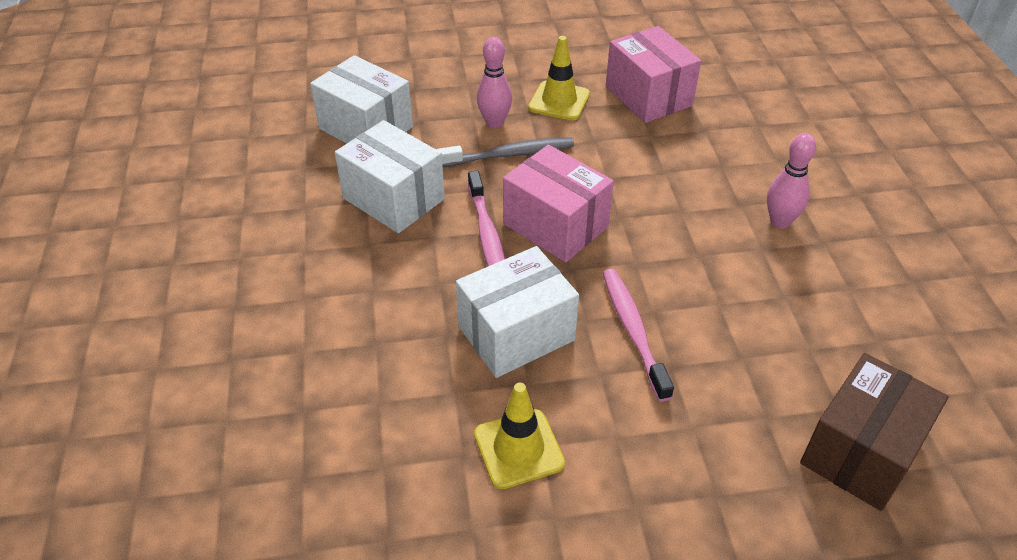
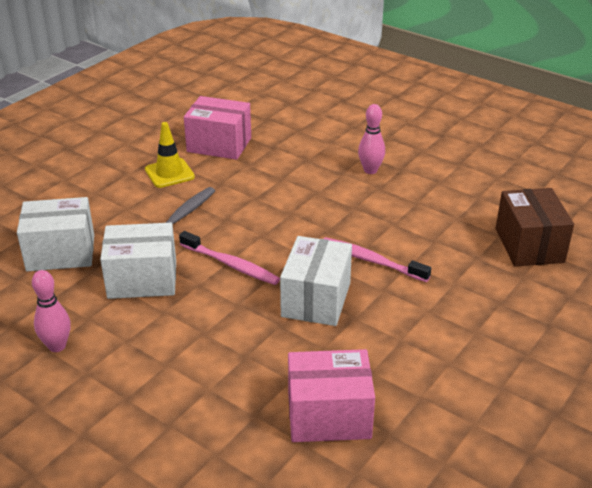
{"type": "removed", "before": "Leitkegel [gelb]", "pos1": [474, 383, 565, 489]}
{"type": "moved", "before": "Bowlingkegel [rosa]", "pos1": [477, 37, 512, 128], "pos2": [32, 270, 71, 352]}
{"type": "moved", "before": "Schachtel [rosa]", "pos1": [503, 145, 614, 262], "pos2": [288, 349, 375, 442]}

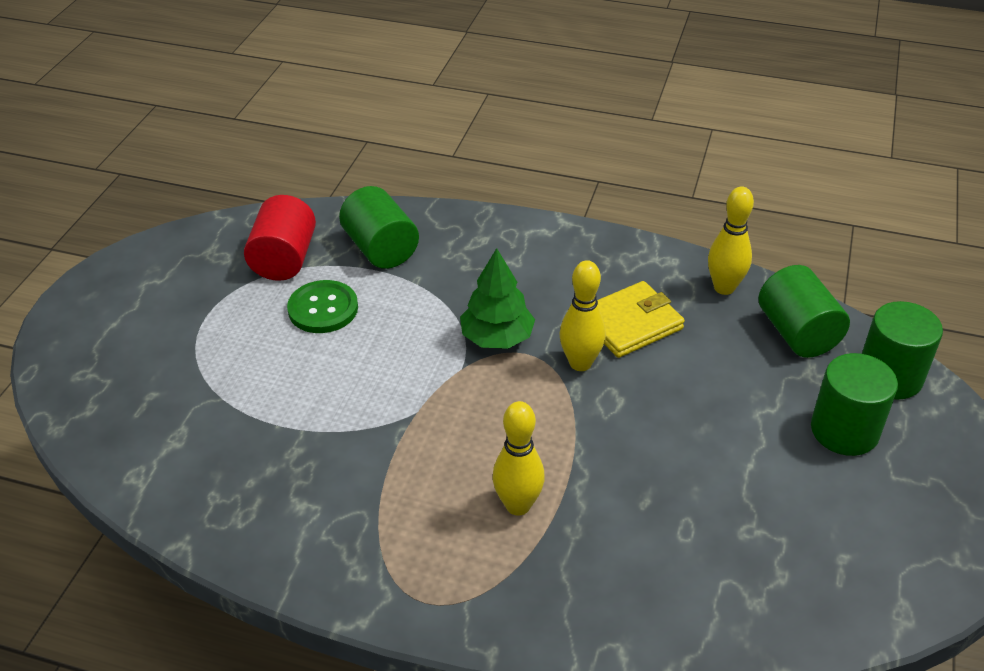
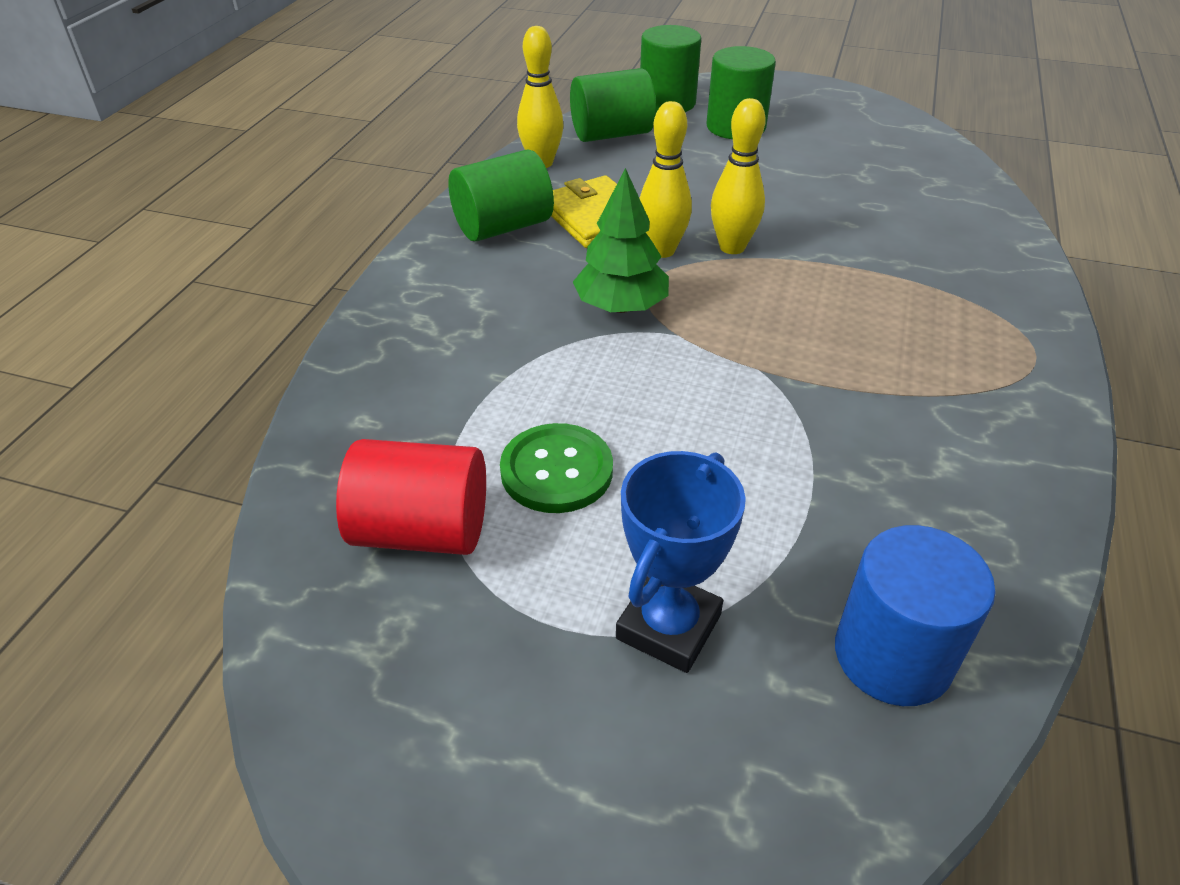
{"type": "added", "after": "Pokal [blau]", "pos2": [616, 451, 746, 673]}
{"type": "added", "after": "Vollzylinder [blau]", "pos2": [835, 525, 996, 706]}
{"type": "moved", "before": "Vollzylinder [grün]", "pos1": [339, 186, 419, 269], "pos2": [448, 150, 554, 241]}
{"type": "moved", "before": "Bowlingkegel [gelb]", "pos1": [493, 401, 545, 516], "pos2": [711, 98, 766, 254]}

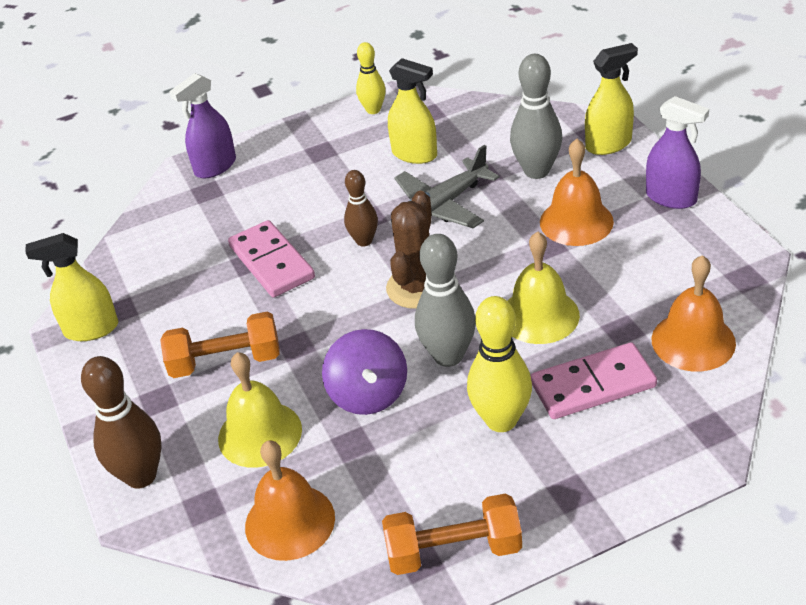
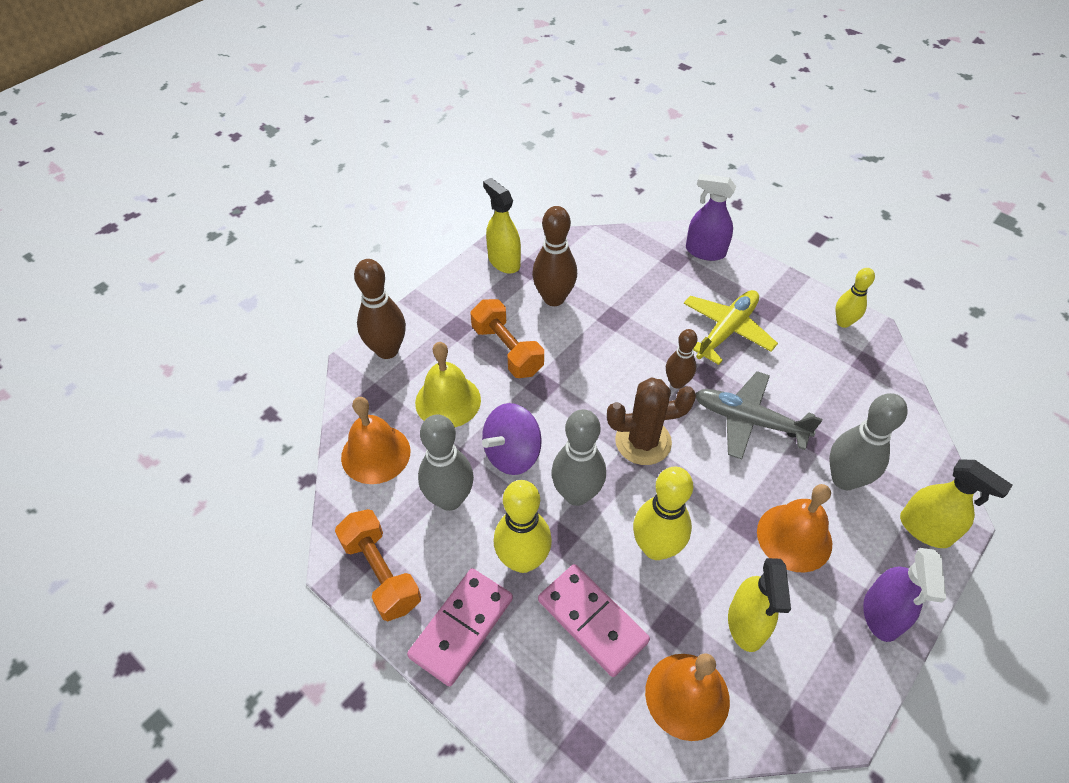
{"type": "added", "after": "Bowlingkegel [grau]", "pos2": [418, 414, 474, 511]}
{"type": "added", "after": "Bowlingkegel [braun]", "pos2": [532, 206, 577, 306]}
{"type": "added", "after": "Flugzeug [gelb]", "pos2": [684, 290, 778, 365]}
{"type": "moved", "before": "Dominostein [rosa]", "pos1": [228, 220, 315, 297], "pos2": [407, 568, 513, 686]}
{"type": "moved", "before": "Sprühflasche [gelb]", "pos1": [388, 58, 437, 164], "pos2": [728, 558, 791, 652]}
{"type": "replaced", "before": "Glocke [gelb]", "after": "Bowlingkegel [gelb]", "pos1": [508, 231, 580, 344], "pos2": [633, 466, 693, 560]}

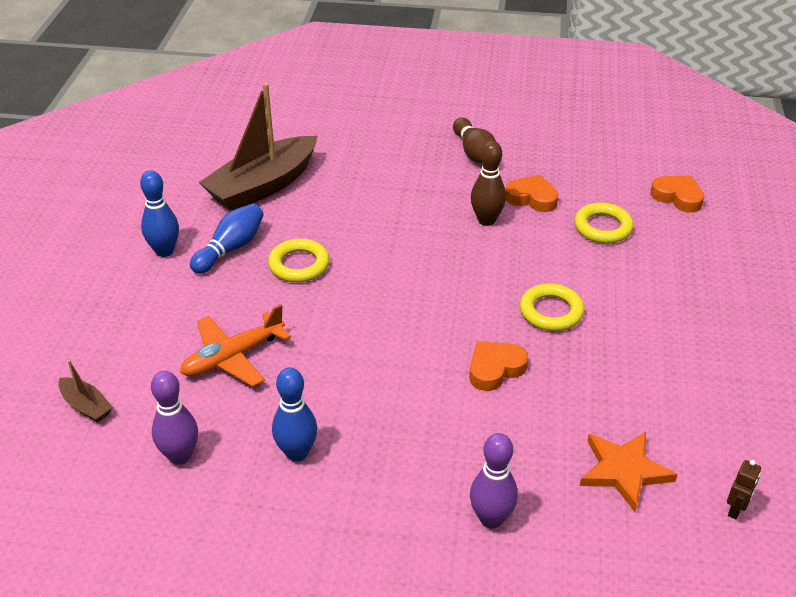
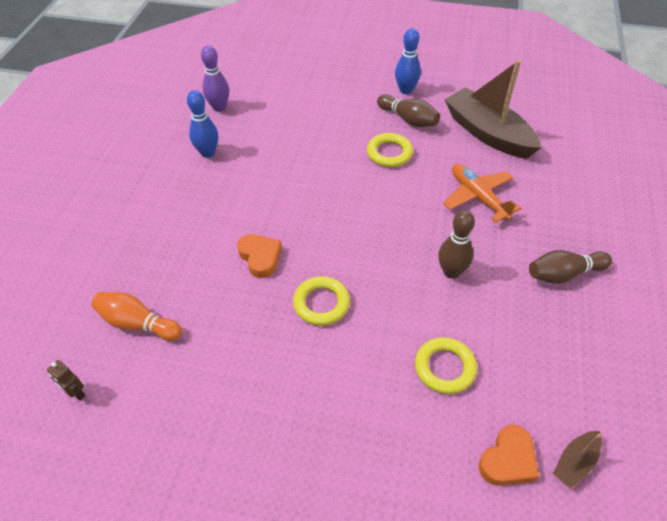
{"type": "removed", "before": "Bowlingkegel [lila]", "pos1": [470, 433, 518, 529]}
{"type": "removed", "before": "Herz [orange]", "pos1": [505, 175, 559, 212]}
{"type": "moved", "before": "Boot [braun]", "pos1": [58, 360, 113, 423], "pos2": [553, 431, 602, 489]}
{"type": "moved", "before": "Flugzeug [orange]", "pos1": [180, 304, 291, 387], "pos2": [443, 164, 521, 223]}
{"type": "replaced", "before": "Stern [orange]", "after": "Bowlingkegel [orange]", "pos1": [580, 432, 677, 512], "pos2": [91, 292, 182, 341]}
{"type": "recoloured", "before": "Bowlingkegel [blau]", "after": "Bowlingkegel [braun]", "pos1": [190, 204, 264, 274], "pos2": [377, 94, 440, 127]}

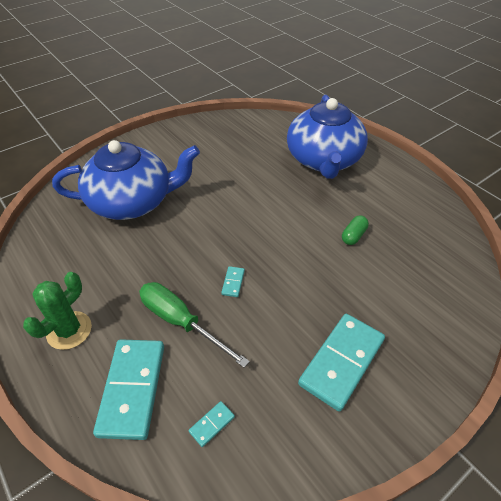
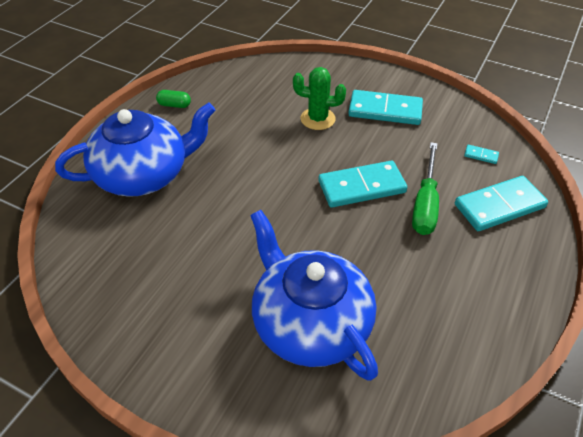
{"type": "moved", "before": "Kaktus [grün]", "pos1": [23, 272, 92, 350], "pos2": [293, 67, 346, 130]}
{"type": "moved", "before": "Kapsel [grün]", "pos1": [342, 215, 369, 245], "pos2": [156, 90, 191, 108]}
{"type": "resized", "before": "Dominostein [türkis]", "pos1": [221, 266, 245, 297], "pos2": [318, 161, 408, 208], "scale": 2.41}

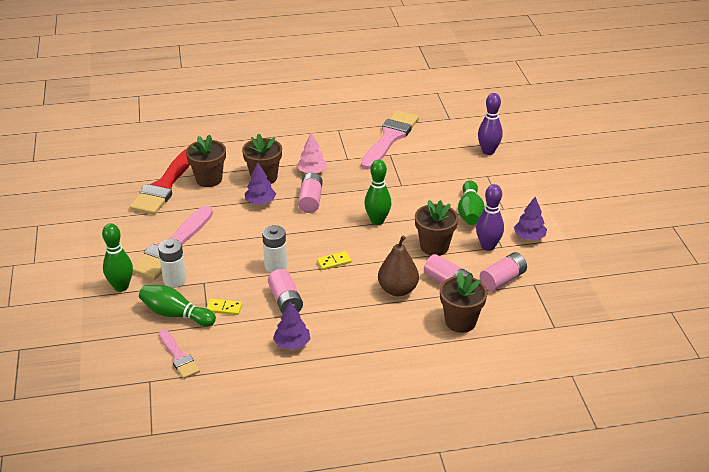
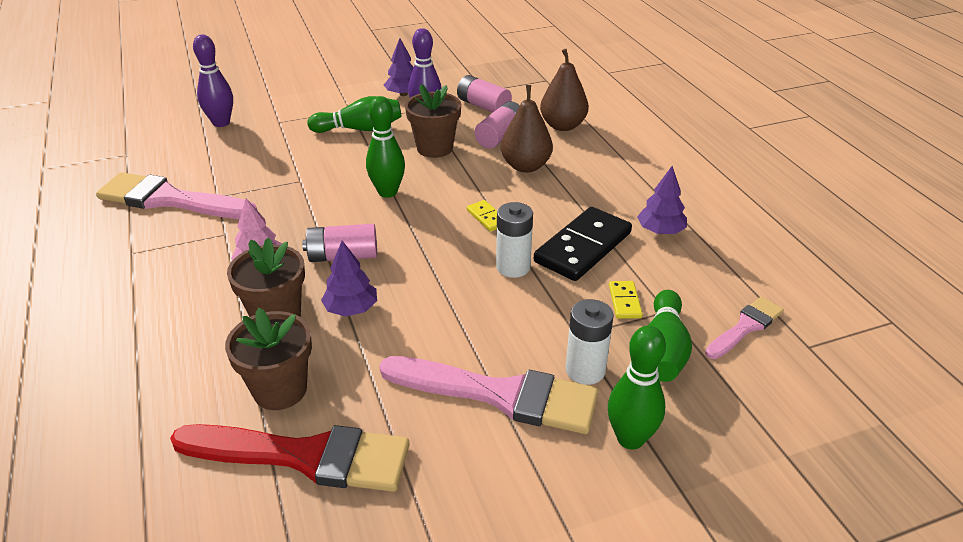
{"type": "replaced", "before": "Batterie [rosa]", "after": "Dominostein [schwarz]", "pos1": [268, 269, 303, 314], "pos2": [534, 207, 632, 281]}
{"type": "replaced", "before": "Blumentopf [braun]", "after": "Birne [braun]", "pos1": [440, 271, 487, 333], "pos2": [540, 49, 588, 131]}

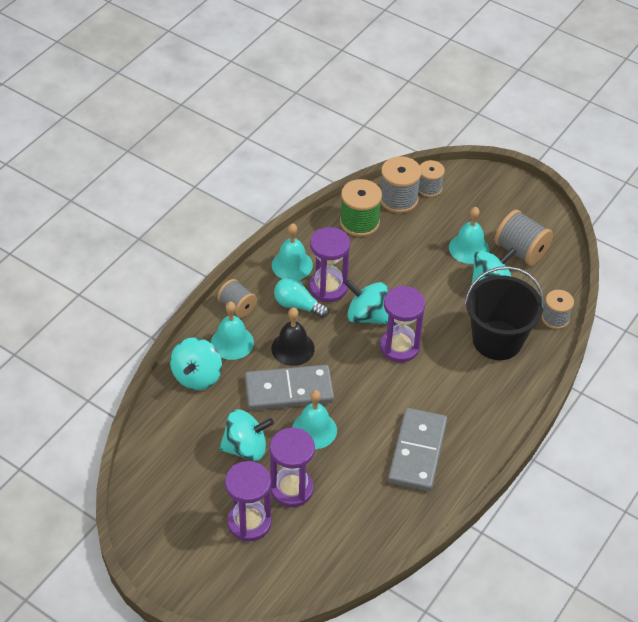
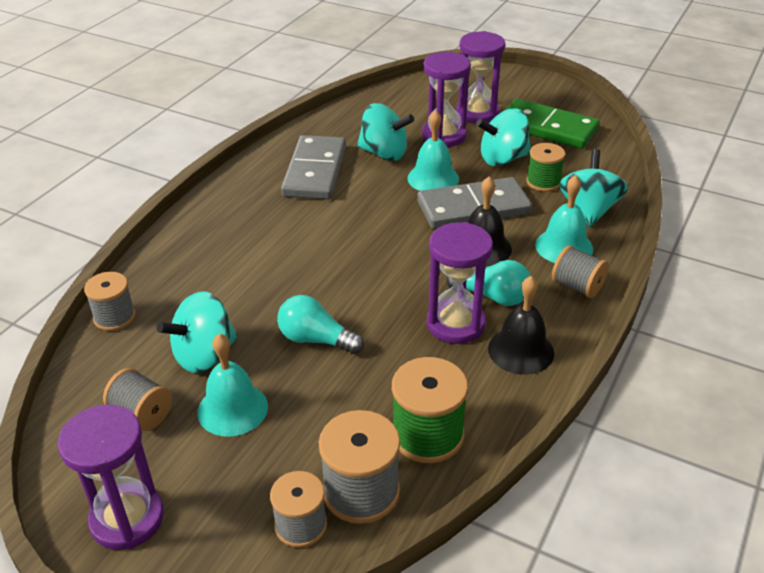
{"type": "removed", "before": "Eimer [schwarz]", "pos1": [465, 266, 544, 360]}
{"type": "added", "after": "Glühbirne [türkis]", "pos2": [277, 295, 364, 354]}
{"type": "added", "after": "Dominostein [grün]", "pos2": [505, 99, 600, 149]}
{"type": "added", "after": "Garnrolle [grün]", "pos2": [527, 143, 565, 192]}
{"type": "moved", "before": "Kreisel [türkis]", "pos1": [345, 280, 388, 325], "pos2": [357, 103, 414, 161]}
{"type": "moved", "before": "Sanduhr [lila]", "pos1": [380, 286, 425, 363], "pos2": [58, 404, 164, 550]}
{"type": "recoloured", "before": "Glocke [türkis]", "after": "Glocke [schwarz]", "pos1": [272, 223, 313, 280], "pos2": [488, 276, 554, 375]}
{"type": "resized", "before": "Garnrolle [grau]", "pos1": [495, 210, 553, 266], "pos2": [103, 368, 172, 431], "scale": 0.66}

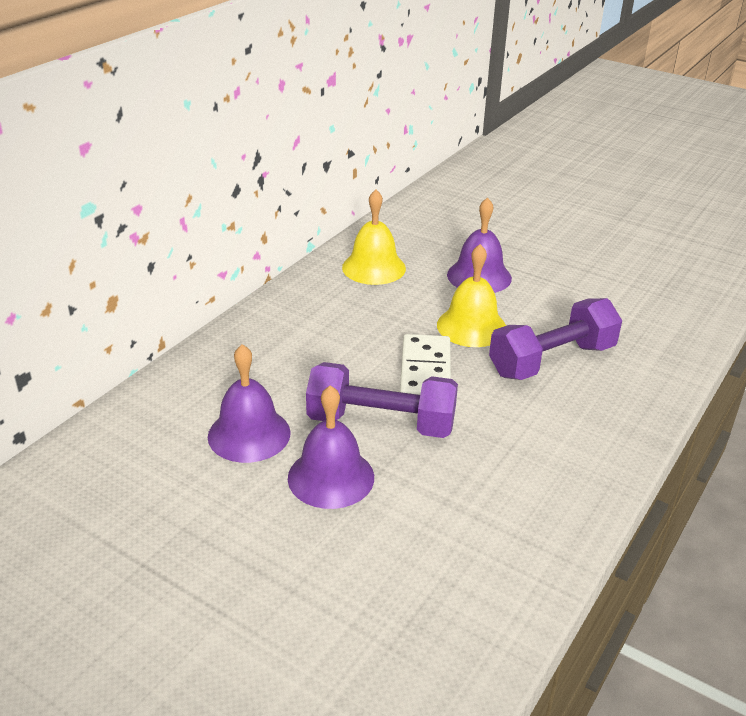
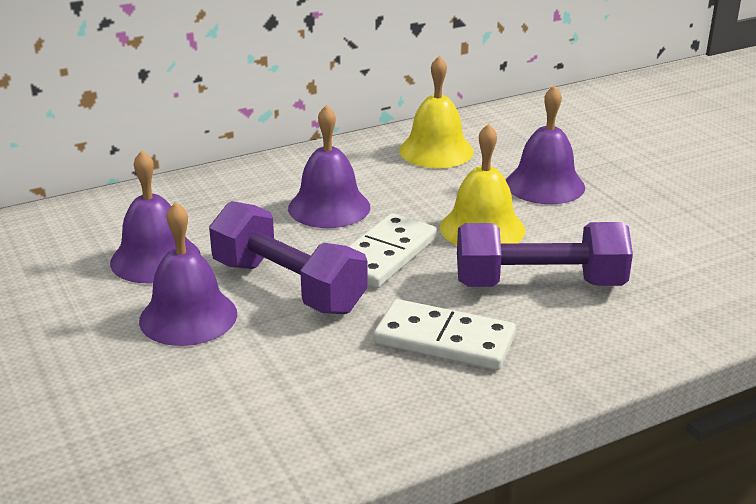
{"type": "added", "after": "Glocke [lila]", "pos2": [288, 105, 370, 228]}
{"type": "added", "after": "Dominostein [weiß]", "pos2": [374, 299, 516, 370]}

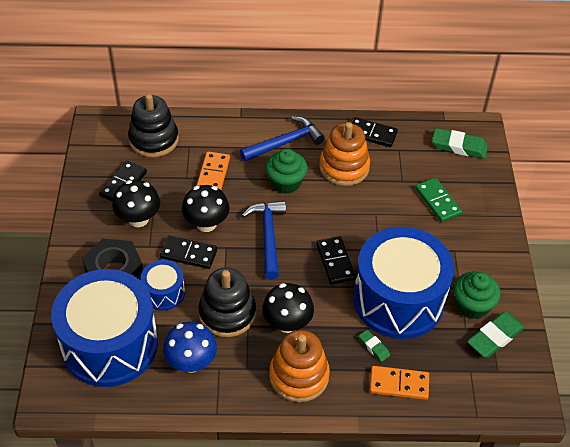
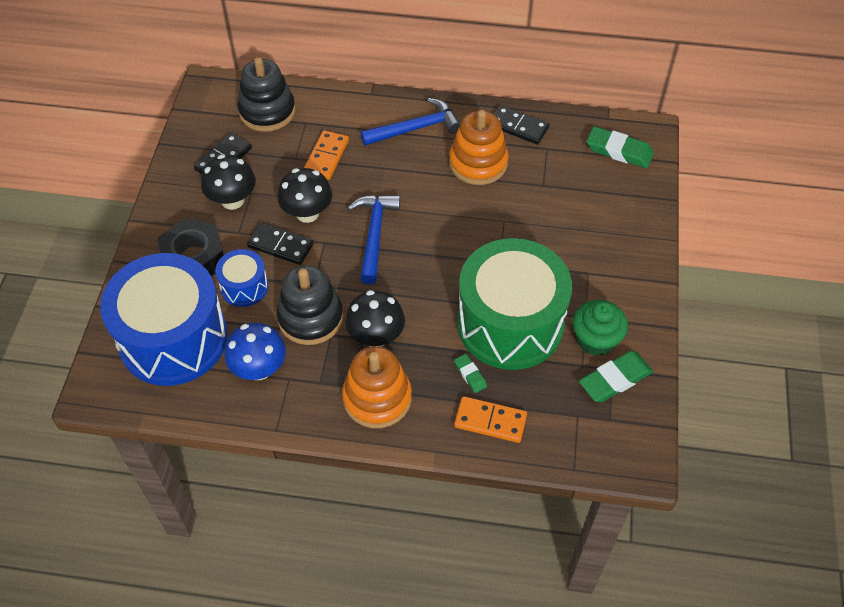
{"type": "removed", "before": "Muffin [grün]", "pos1": [265, 149, 308, 194]}
{"type": "removed", "before": "Dominostein [schwarz]", "pos1": [316, 236, 355, 285]}
{"type": "removed", "before": "Dominostein [grün]", "pos1": [415, 178, 462, 222]}
{"type": "recoloured", "before": "Trommel [blau]", "after": "Trommel [grün]", "pos1": [353, 227, 454, 339], "pos2": [457, 238, 572, 370]}

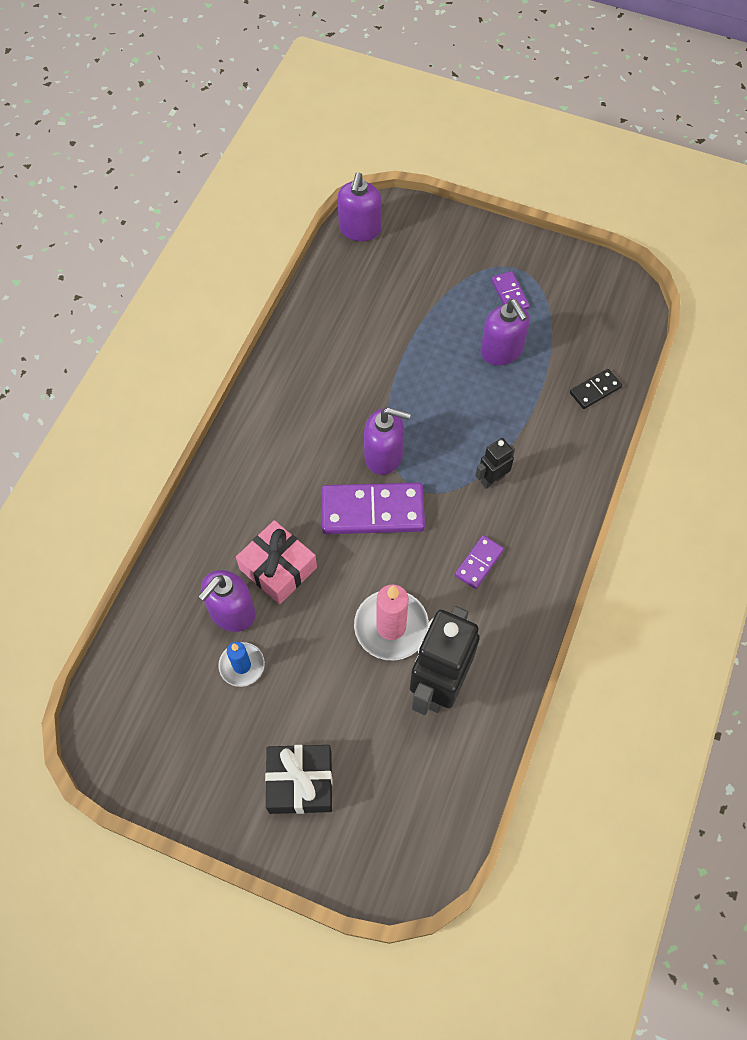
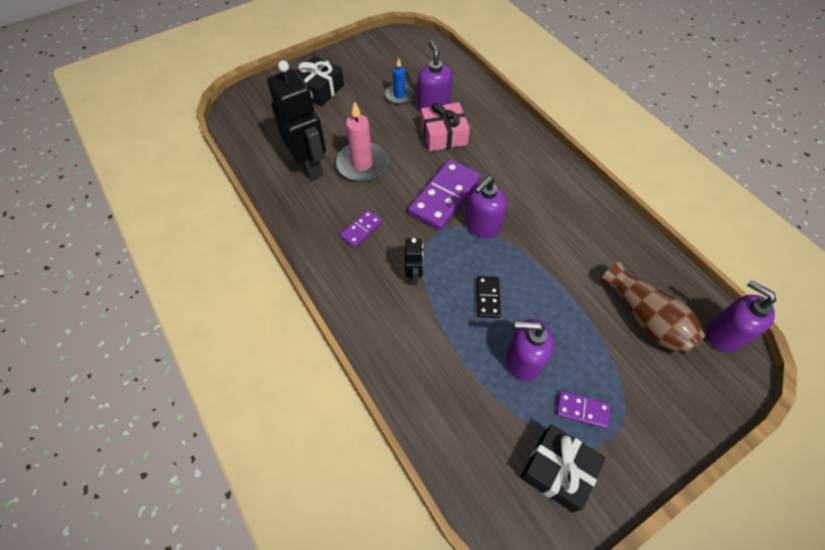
{"type": "added", "after": "Geschenk [schwarz]", "pos2": [520, 424, 606, 513]}
{"type": "added", "after": "Vase [braun]", "pos2": [601, 262, 706, 355]}
{"type": "moved", "before": "Dominostein [schwarz]", "pos1": [570, 369, 622, 409], "pos2": [477, 276, 501, 318]}
{"type": "turned", "before": "Dominostein [lila]", "pos1": [455, 535, 504, 589], "pos2": [340, 210, 382, 248], "turn": 60}

